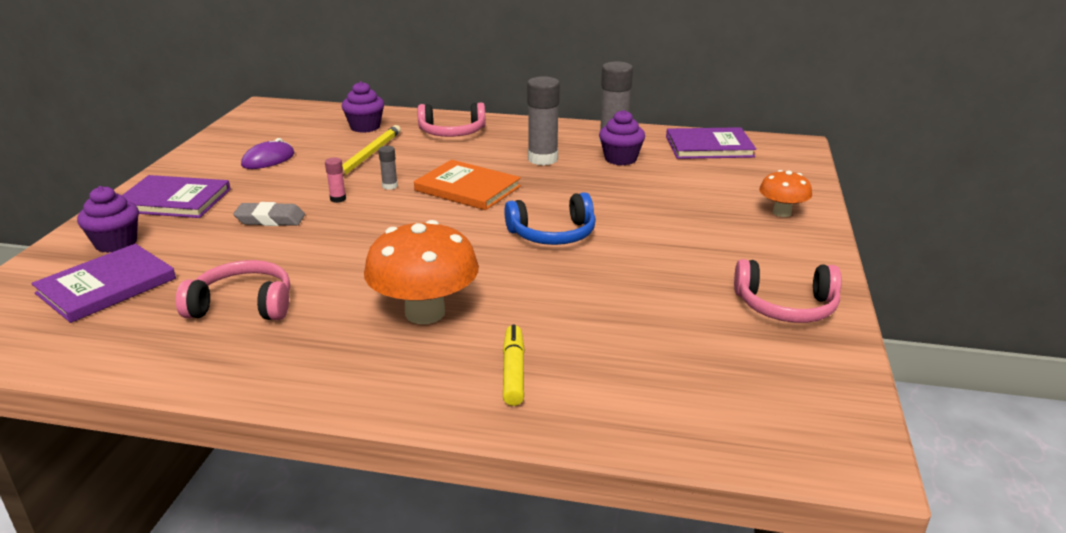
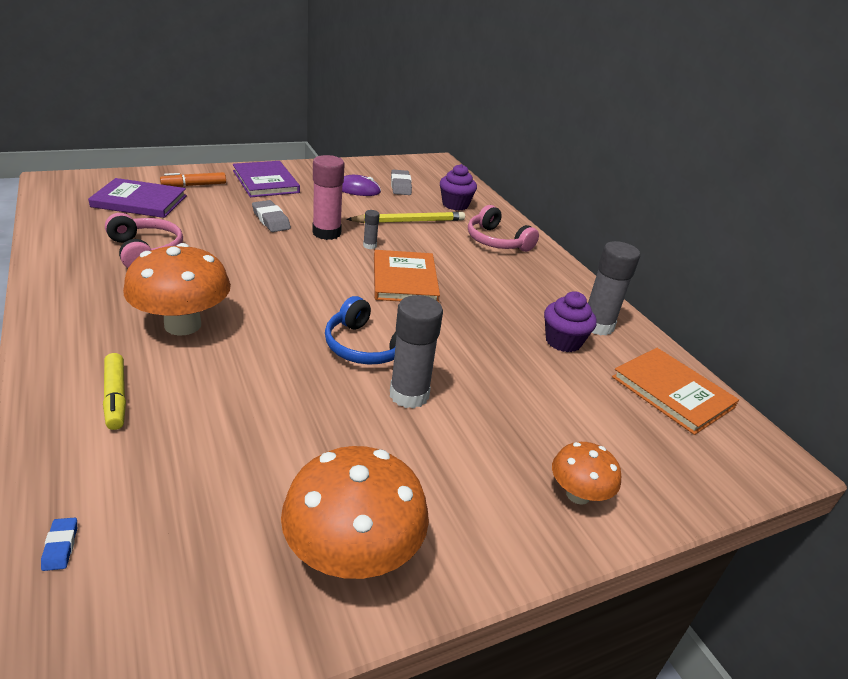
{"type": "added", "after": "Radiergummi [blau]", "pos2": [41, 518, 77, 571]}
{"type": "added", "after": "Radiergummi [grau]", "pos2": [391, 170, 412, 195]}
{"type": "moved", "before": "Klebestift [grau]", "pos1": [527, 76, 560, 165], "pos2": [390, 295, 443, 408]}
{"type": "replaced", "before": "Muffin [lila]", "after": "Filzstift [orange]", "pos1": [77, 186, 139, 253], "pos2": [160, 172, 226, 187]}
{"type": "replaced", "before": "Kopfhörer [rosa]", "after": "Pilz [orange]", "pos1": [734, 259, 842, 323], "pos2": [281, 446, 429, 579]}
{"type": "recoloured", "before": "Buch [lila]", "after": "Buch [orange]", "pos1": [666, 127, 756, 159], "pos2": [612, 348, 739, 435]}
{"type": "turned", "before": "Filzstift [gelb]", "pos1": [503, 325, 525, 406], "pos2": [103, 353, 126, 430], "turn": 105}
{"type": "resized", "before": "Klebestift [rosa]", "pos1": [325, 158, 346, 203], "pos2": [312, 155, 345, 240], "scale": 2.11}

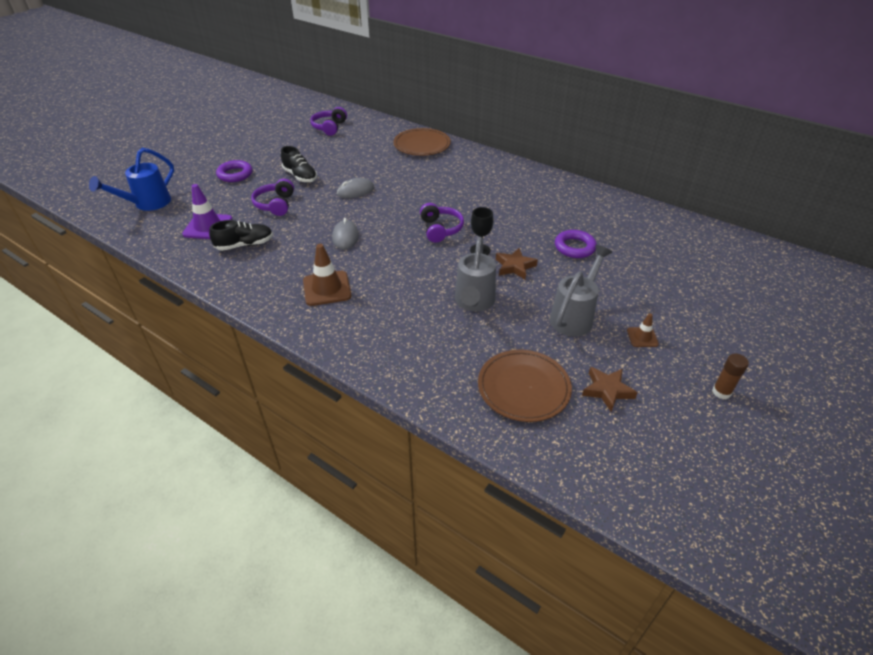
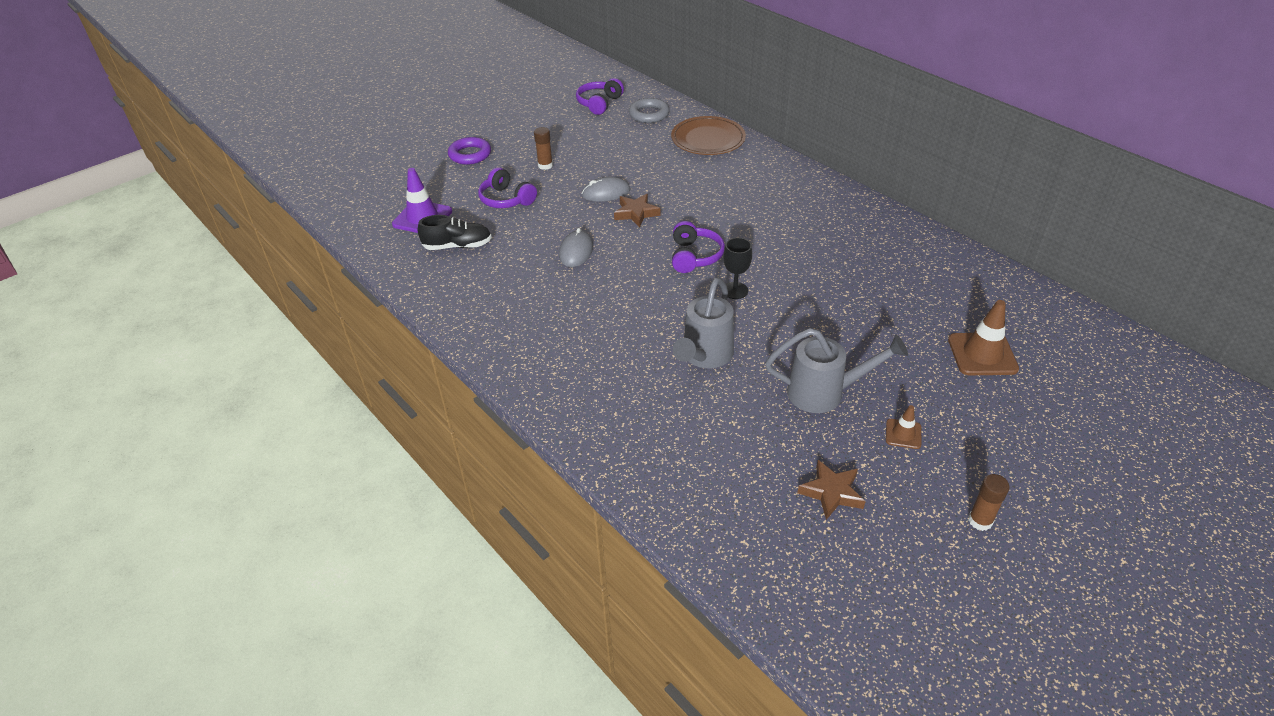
{"type": "removed", "before": "Gießkanne [blau]", "pos1": [89, 148, 174, 211]}
{"type": "removed", "before": "Teller [braun]", "pos1": [478, 350, 572, 422]}
{"type": "removed", "before": "Ring [lila]", "pos1": [555, 230, 597, 258]}
{"type": "added", "after": "Ring [grau]", "pos2": [629, 98, 669, 123]}
{"type": "moved", "before": "Leitkegel [braun]", "pos1": [303, 244, 351, 306], "pos2": [948, 300, 1019, 375]}
{"type": "moved", "before": "Stern [braun]", "pos1": [496, 248, 538, 280], "pos2": [614, 194, 661, 227]}
{"type": "replaced", "before": "Schuh [schwarz]", "after": "Klebestift [braun]", "pos1": [281, 146, 317, 182], "pos2": [534, 127, 553, 170]}
{"type": "turned", "before": "Kopfhörer [lila]", "pos1": [251, 179, 294, 216], "pos2": [478, 167, 537, 208], "turn": -60}
{"type": "turned", "before": "Gießkanne [grau]", "pos1": [550, 245, 612, 336], "pos2": [765, 328, 908, 413], "turn": 45}

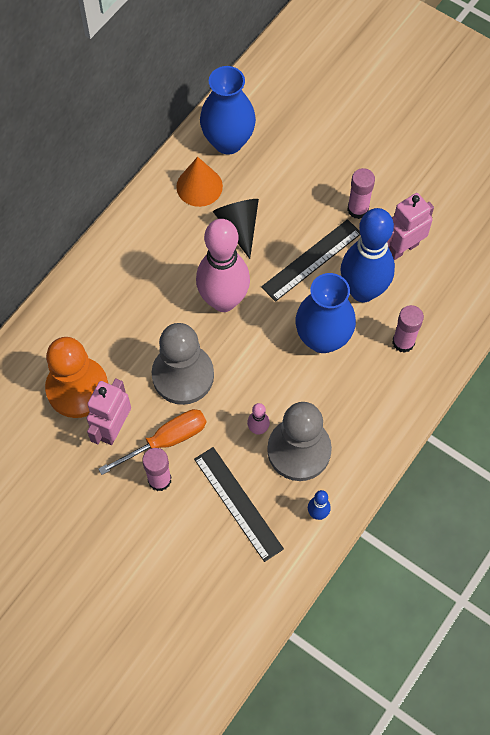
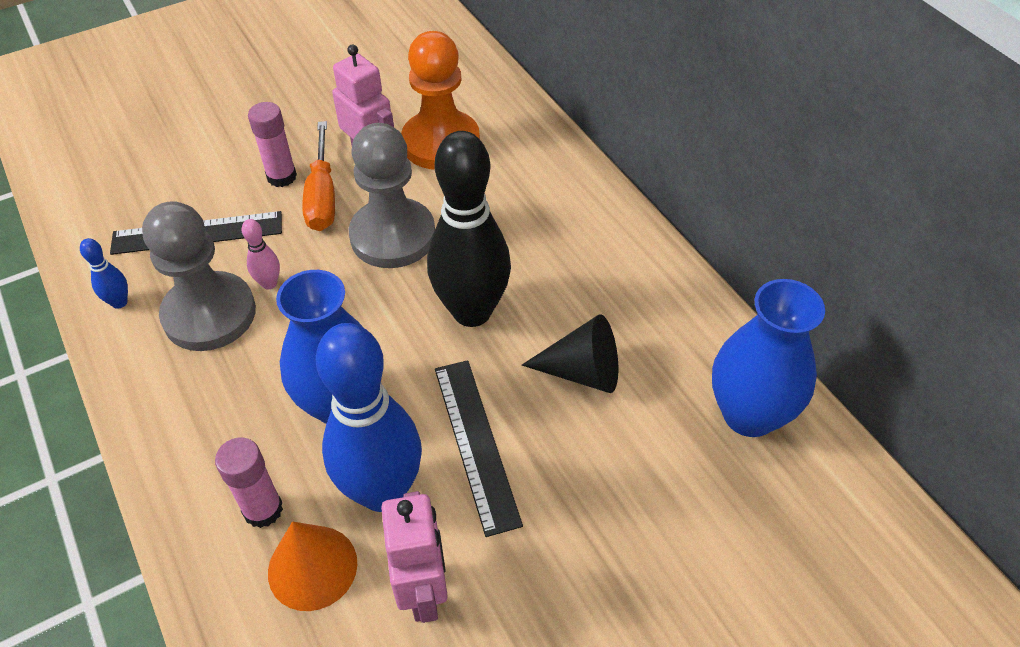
{"type": "removed", "before": "Klebestift [rosa]", "pos1": [347, 168, 375, 219]}
{"type": "moved", "before": "Kegel [orange]", "pos1": [176, 157, 223, 207], "pos2": [268, 521, 357, 611]}
{"type": "recoloured", "before": "Bowlingkegel [rosa]", "after": "Bowlingkegel [schwarz]", "pos1": [196, 219, 250, 312], "pos2": [427, 131, 511, 327]}

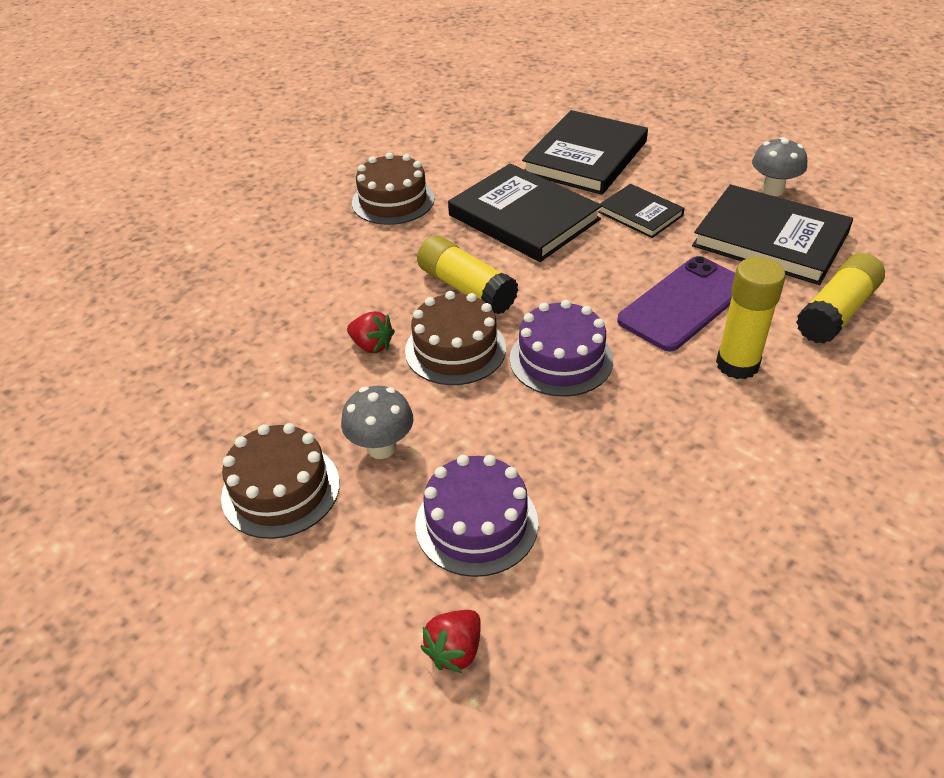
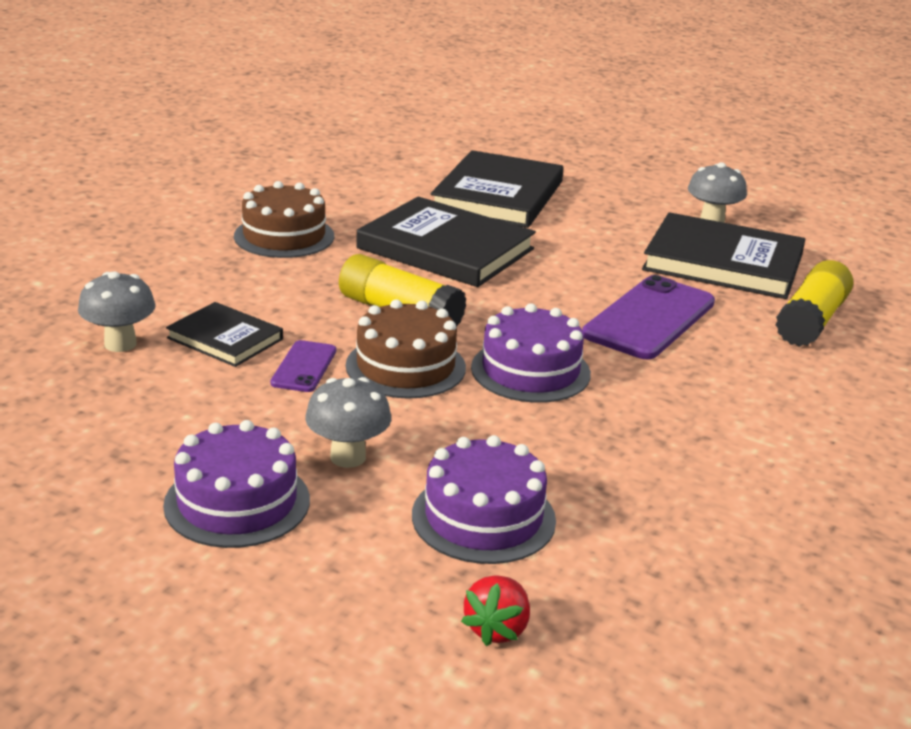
{"type": "removed", "before": "Klebestift [gelb]", "pos1": [716, 257, 786, 379]}
{"type": "added", "after": "Pilz [grau]", "pos2": [78, 271, 156, 352]}
{"type": "moved", "before": "Buch [schwarz]", "pos1": [598, 184, 685, 238], "pos2": [166, 302, 283, 367]}
{"type": "replaced", "before": "Erdbeere [rot]", "after": "Handy [lila]", "pos1": [347, 311, 395, 354], "pos2": [270, 340, 336, 392]}
{"type": "recoloured", "before": "Kuchen [braun]", "after": "Kuchen [lila]", "pos1": [221, 423, 340, 539], "pos2": [163, 420, 310, 548]}

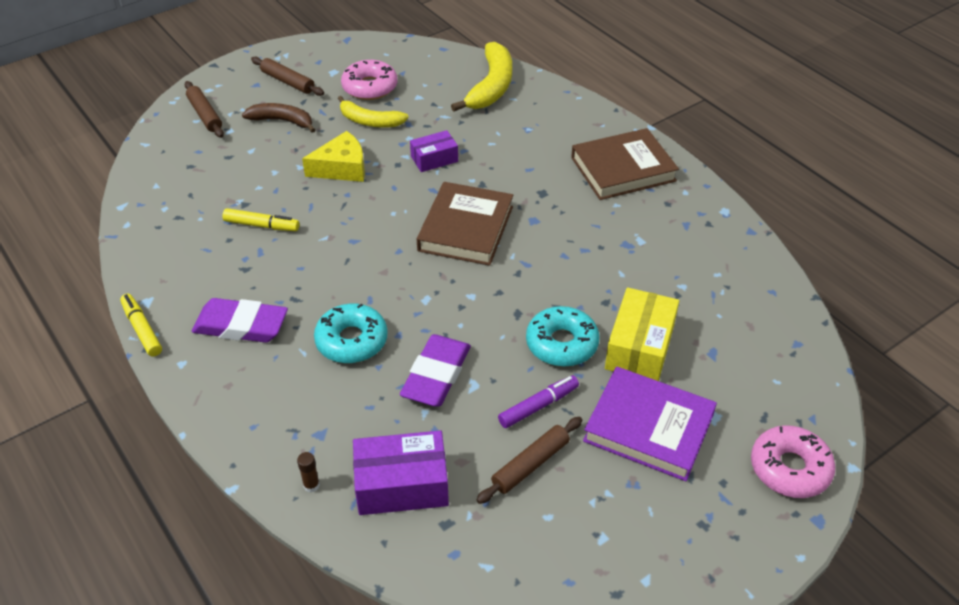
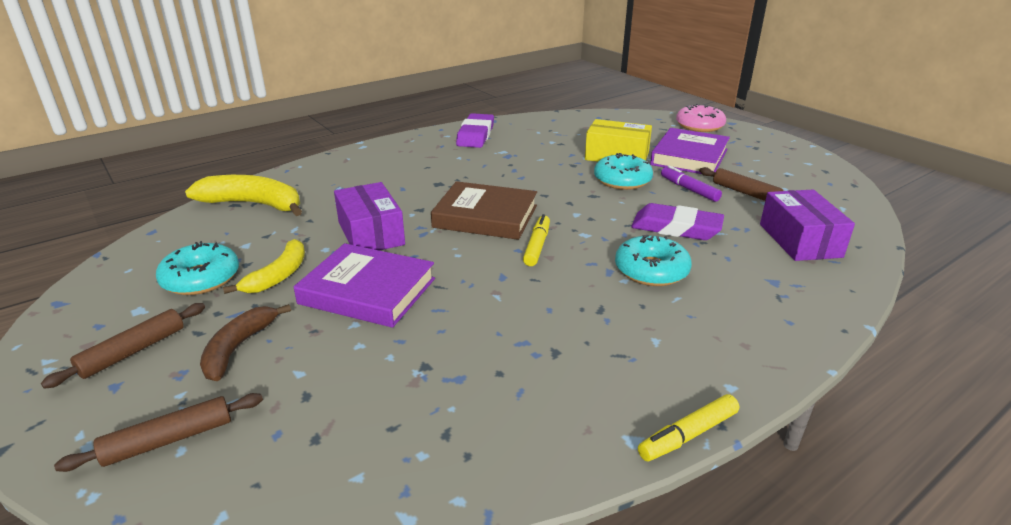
{"type": "removed", "before": "Klebestift [braun]", "pos1": [297, 452, 320, 493]}
{"type": "removed", "before": "Buch [braun]", "pos1": [571, 128, 679, 200]}
{"type": "moved", "before": "Radiergummi [lila]", "pos1": [192, 298, 288, 343], "pos2": [456, 113, 494, 148]}
{"type": "moved", "before": "Filzstift [gelb]", "pos1": [222, 208, 300, 231], "pos2": [523, 214, 550, 266]}
{"type": "replaced", "before": "Käse [gelb]", "after": "Buch [lila]", "pos1": [302, 131, 365, 182], "pos2": [294, 243, 435, 328]}
{"type": "recoloured", "before": "Donut [rosa]", "after": "Donut [türkis]", "pos1": [341, 60, 397, 100], "pos2": [156, 241, 239, 295]}
{"type": "resized", "before": "Schachtel [lila]", "pos1": [410, 130, 458, 172], "pos2": [334, 182, 405, 251], "scale": 1.62}

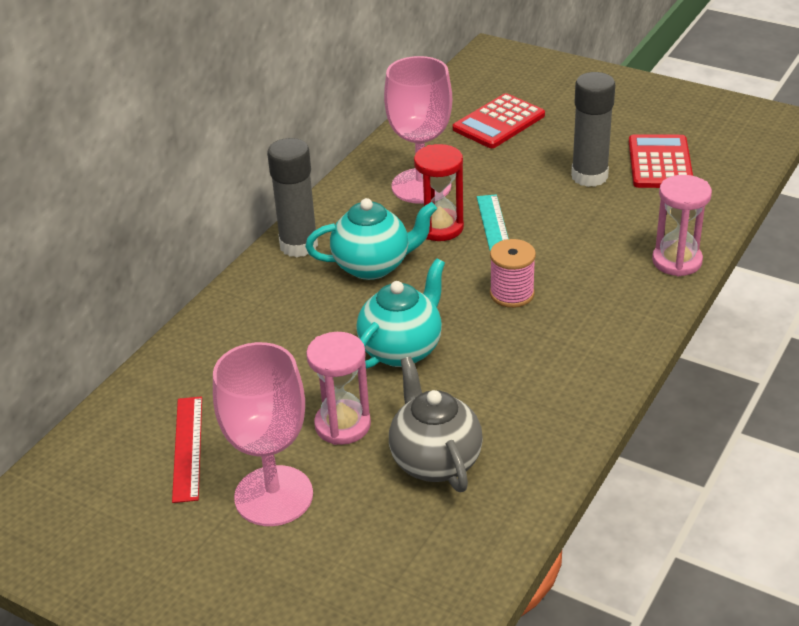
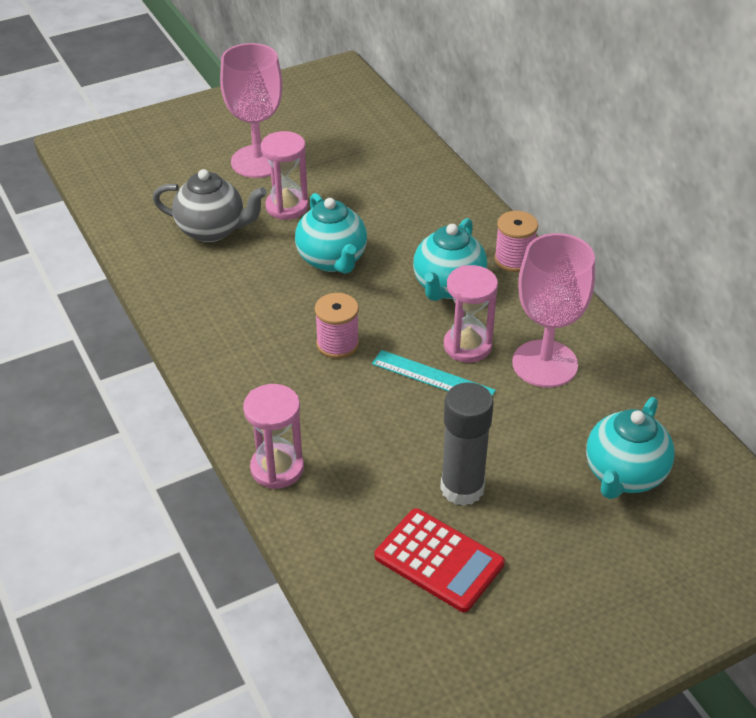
{"type": "removed", "before": "Lineal [rot]", "pos1": [172, 396, 202, 503]}
{"type": "replaced", "before": "Klebestift [grau]", "after": "Garnrolle [rosa]", "pos1": [267, 138, 318, 257], "pos2": [494, 211, 538, 272]}
{"type": "replaced", "before": "Taschenrechner [rot]", "after": "Teekanne [türkis]", "pos1": [453, 93, 545, 148], "pos2": [586, 397, 675, 499]}
{"type": "recoloured", "before": "Sanduhr [rot]", "after": "Sanduhr [rosa]", "pos1": [414, 144, 464, 241], "pos2": [444, 265, 498, 363]}

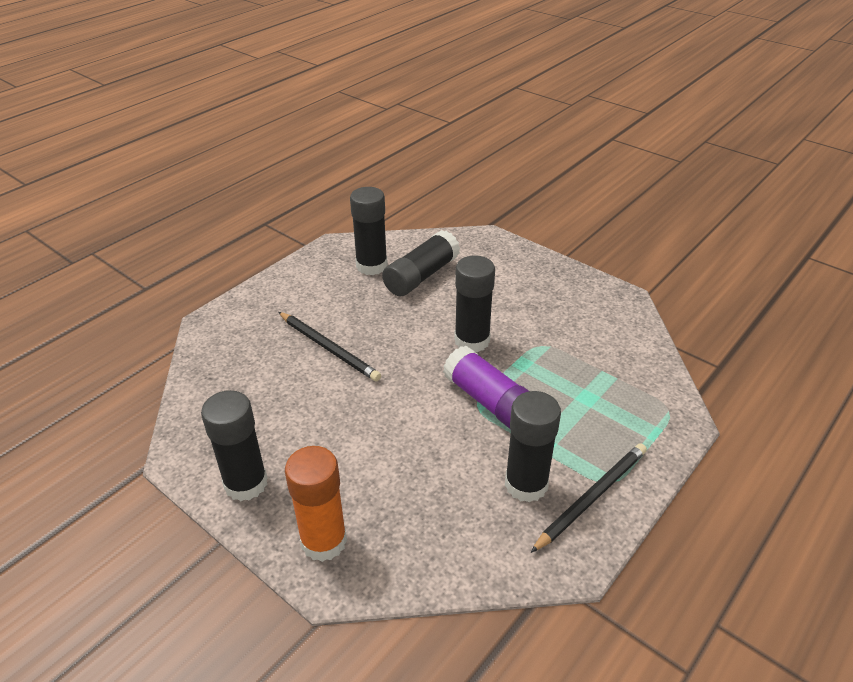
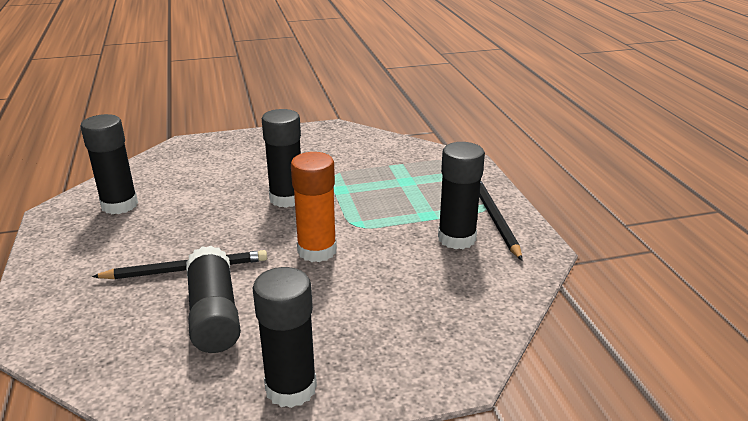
{"type": "removed", "before": "Klebestift [lila]", "pos1": [443, 346, 529, 429]}
{"type": "moved", "before": "Klebestift [orange]", "pos1": [285, 446, 347, 562], "pos2": [291, 152, 337, 262]}
{"type": "moved", "before": "Klebestift [schwarz]", "pos1": [382, 230, 460, 297], "pos2": [186, 246, 241, 353]}

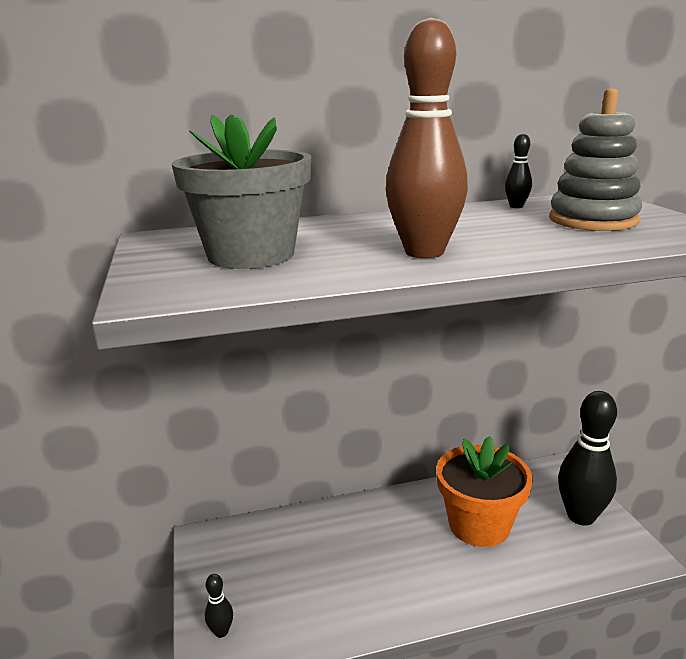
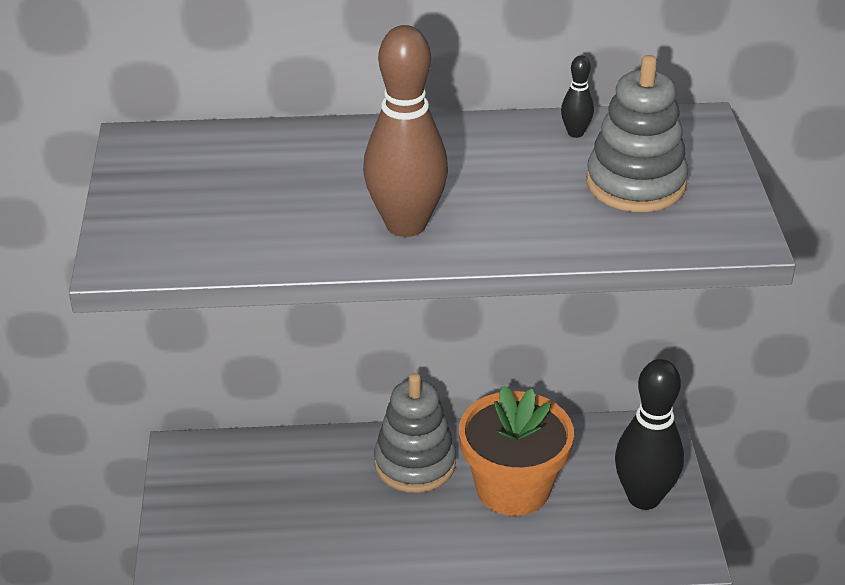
{"type": "removed", "before": "Blumentopf [grau]", "pos1": [172, 114, 311, 269]}
{"type": "removed", "before": "Bowlingkegel [schwarz]", "pos1": [205, 574, 233, 638]}
{"type": "added", "after": "Stapelspielzeug [grau]", "pos2": [374, 373, 456, 493]}

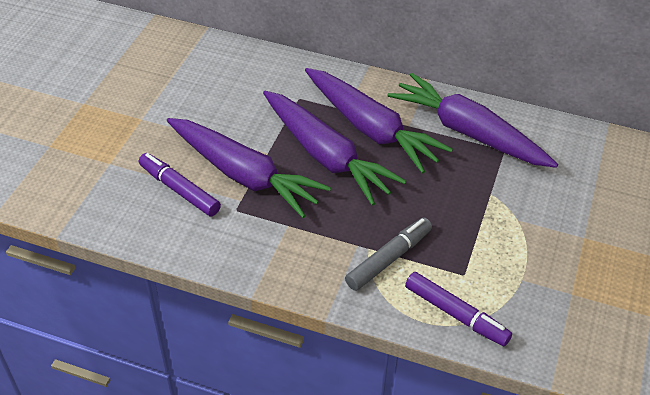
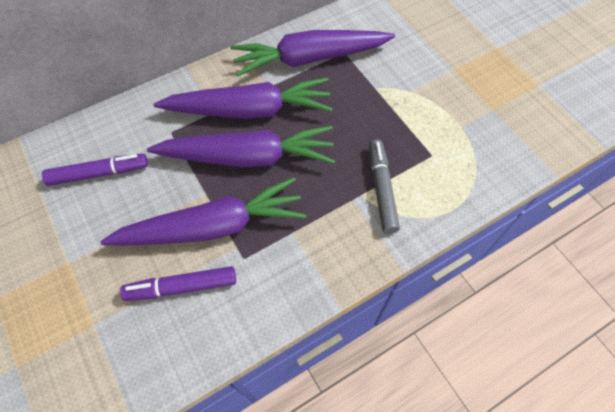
{"type": "moved", "before": "Filzstift [lila]", "pos1": [405, 272, 512, 346], "pos2": [42, 154, 148, 186]}

